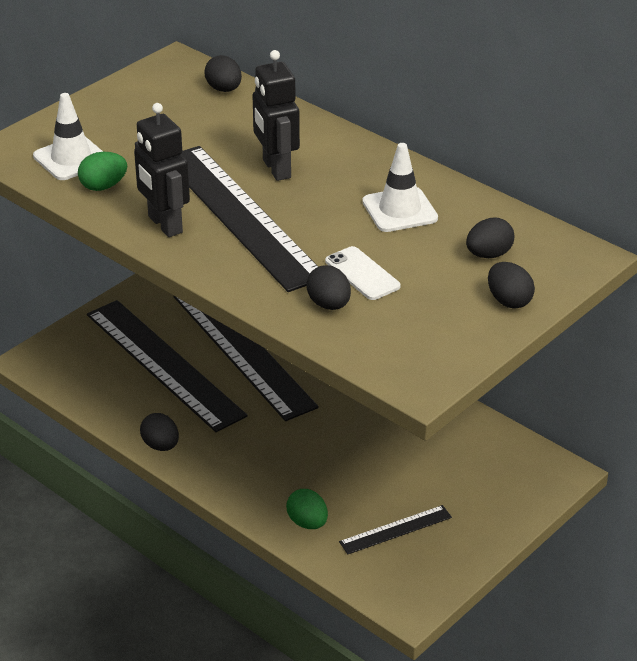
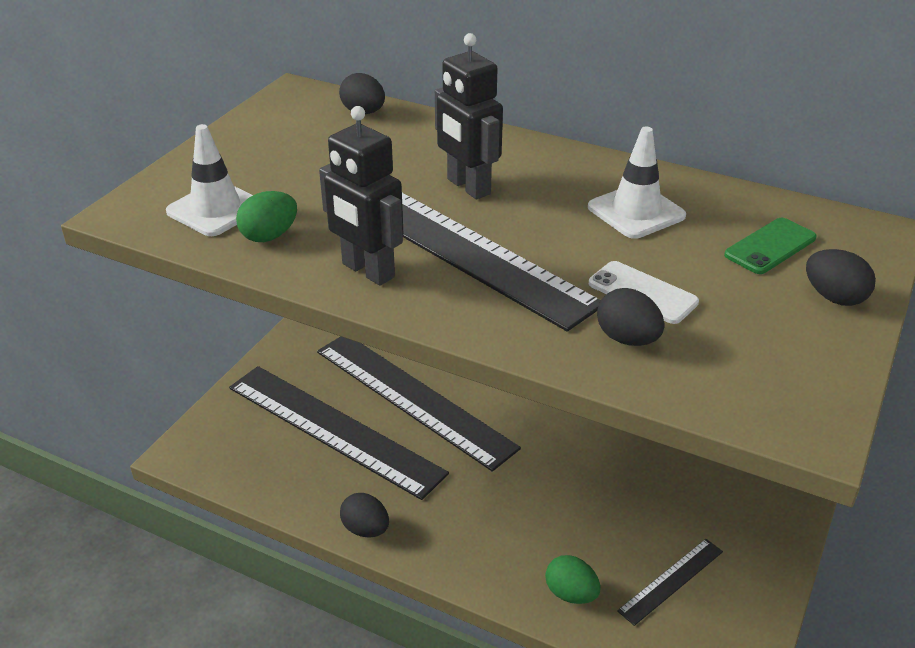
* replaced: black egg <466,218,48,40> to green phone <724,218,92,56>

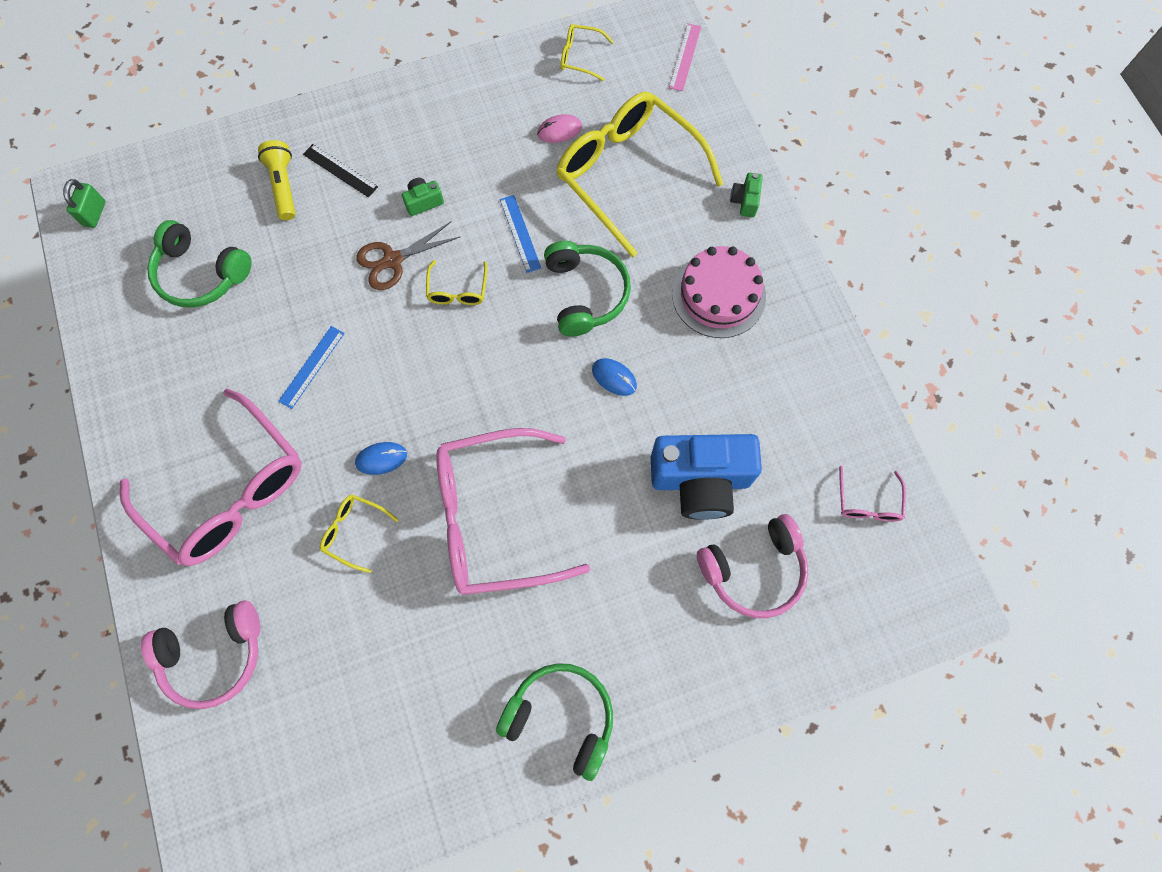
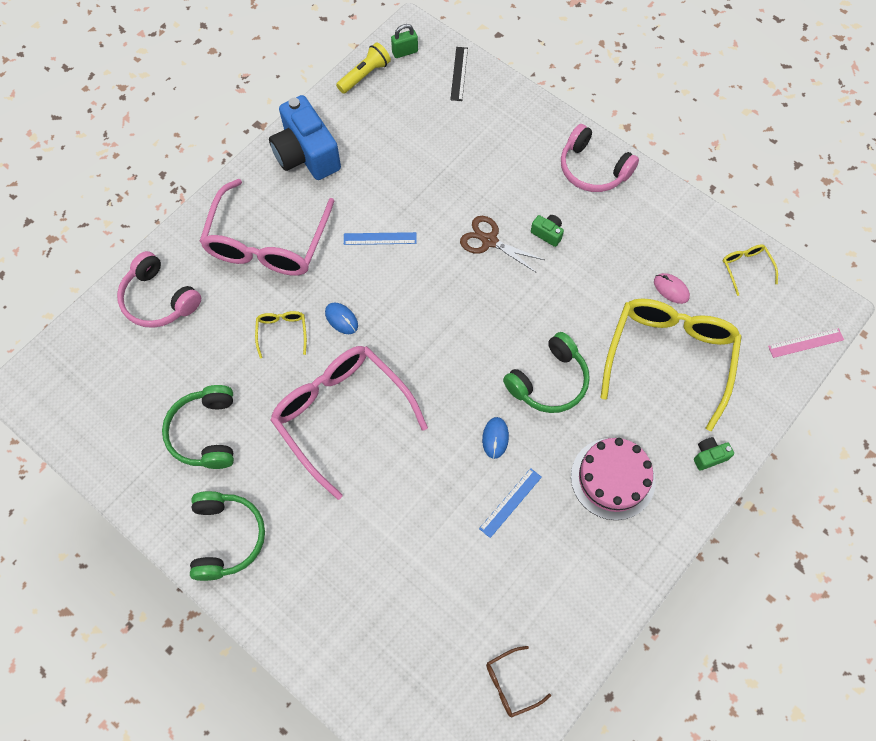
* moved: yellow flashlight <258,140,37,80> to <336,42,55,52>
* moved: black ruler <303,144,75,54> to <450,47,18,54>
* moved: blue ruler <500,195,41,78> to <479,468,63,70>
* moved: green headphones <147,220,105,88> to <162,385,72,84>
* removed: yellow glasses <426,260,61,45>
* moved: blue camera <651,434,111,86> to <269,95,72,85>
* recoloured: pink glasses <839,466,67,55> to brown glasses <486,646,65,71>
* moved: pink headphones <697,514,111,104> to <561,124,78,68>

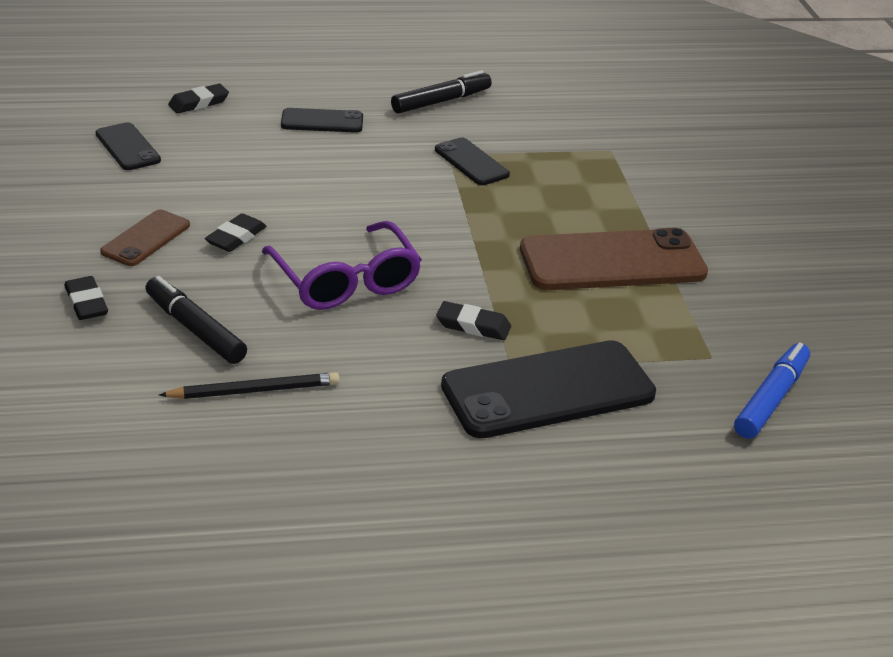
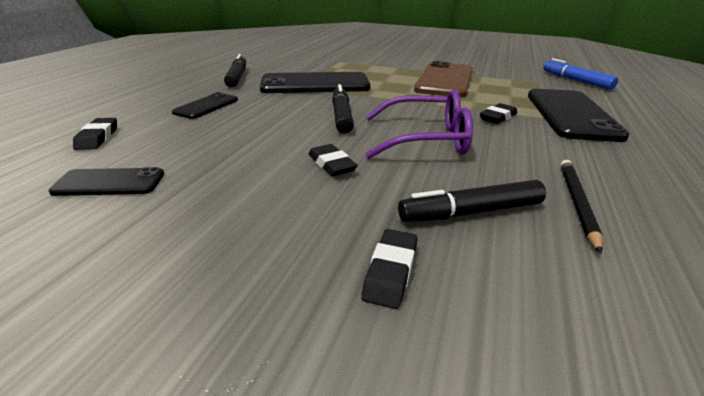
* resized: black phone <435,137,75,48> = <260,72,110,21> x1.93
* removed: brown phone <100,209,90,57>
* turned: black eraser <65,276,43,44> = <361,229,57,80> 75 degrees counterclockwise
* added: black marker <332,84,22,50>

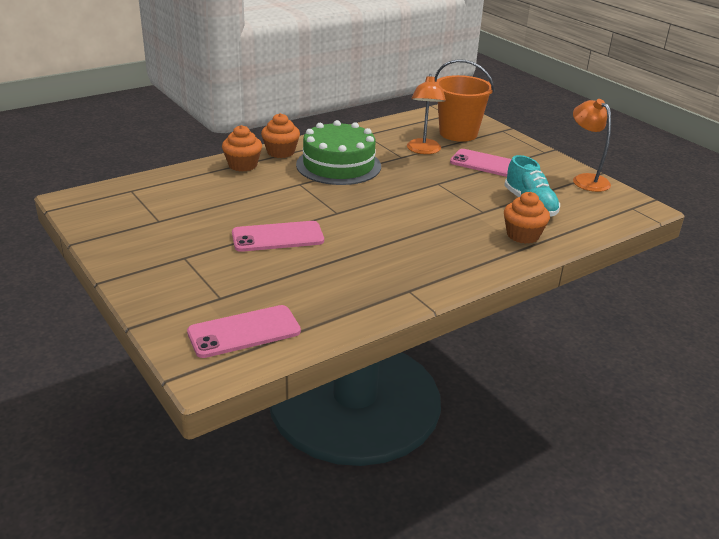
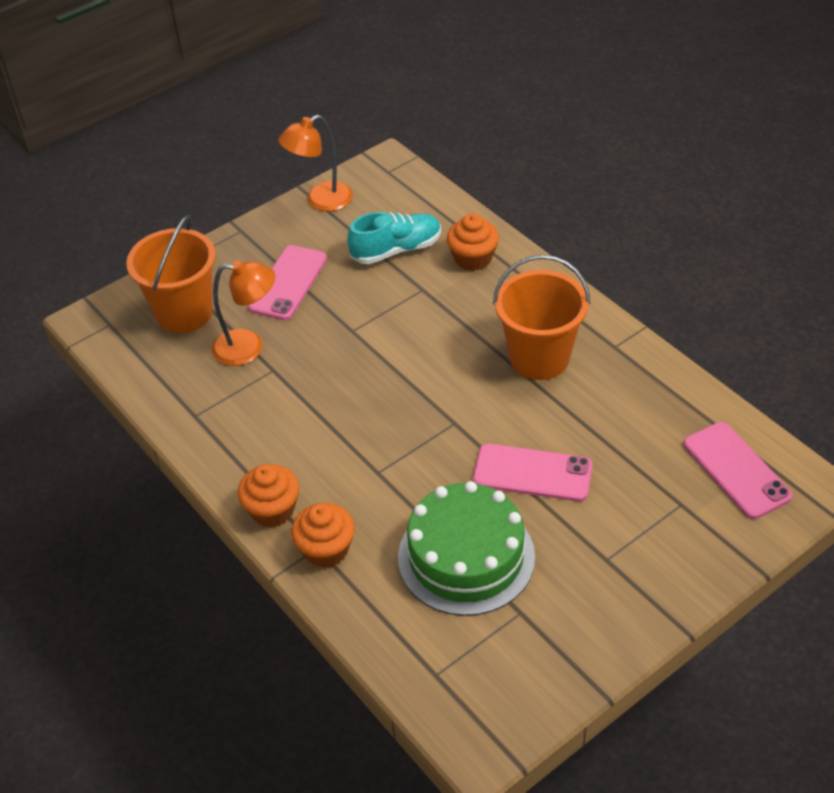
* moved: green cake <296,120,85,65> to <398,481,137,135>
* turned: pink phone <232,221,92,31> = <473,444,120,57> 60 degrees counterclockwise
* added: orange bucket <493,255,97,125>

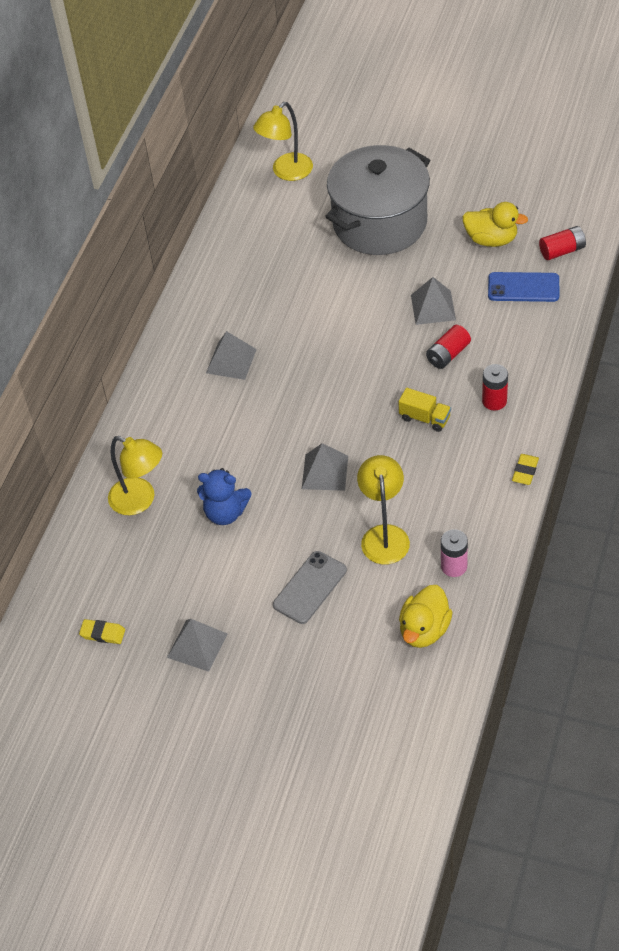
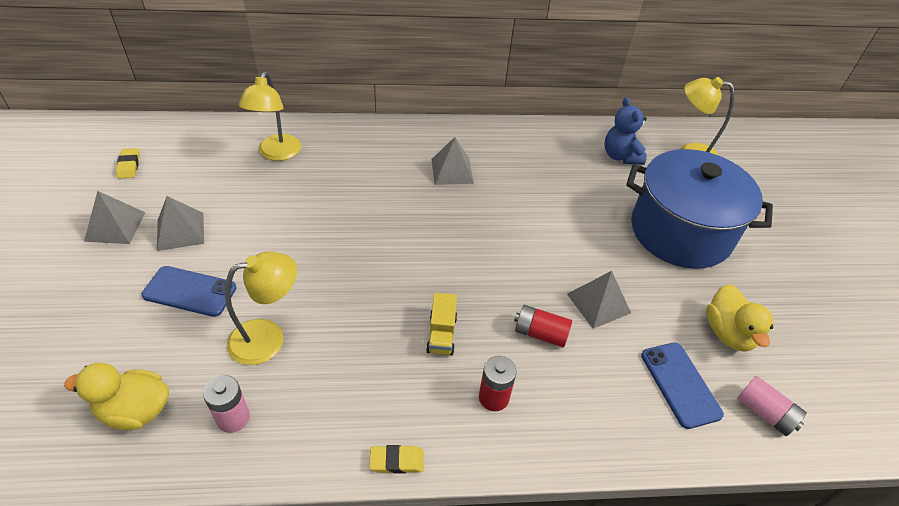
* recoloured: grey pot <325,145,105,110> to blue pot <626,149,147,120>
* recoloured: red battery <539,226,47,34> to pink battery <737,376,70,60>
* moved: grey pyramid <302,443,46,48> to <157,196,47,55>
* moved: blue teddy bear <197,468,54,57> to <604,97,43,68>
* recoloured: grey phone <273,551,74,73> to blue phone <142,266,95,51>

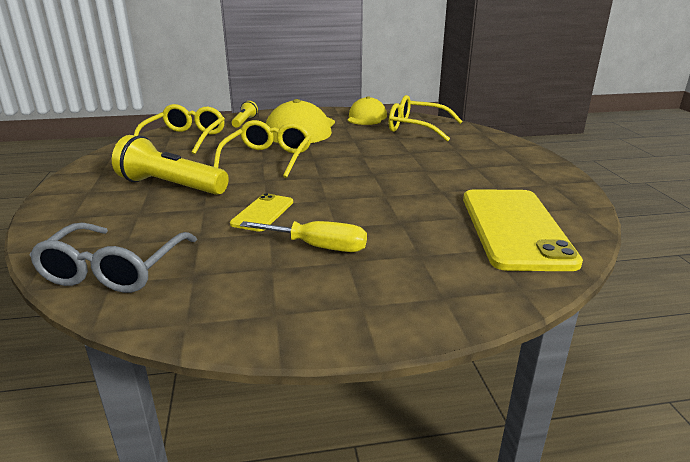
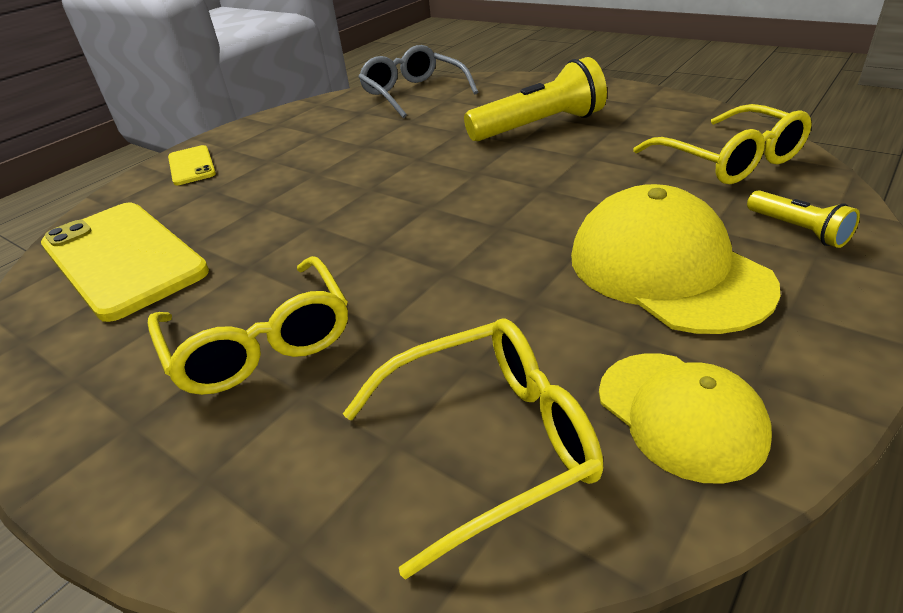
* moved: yellow glasses <214,120,98,58> to <147,256,201,139>
* moved: yellow phone <230,193,63,39> to <168,145,48,40>
* removed: yellow screwdriver <240,221,127,31>

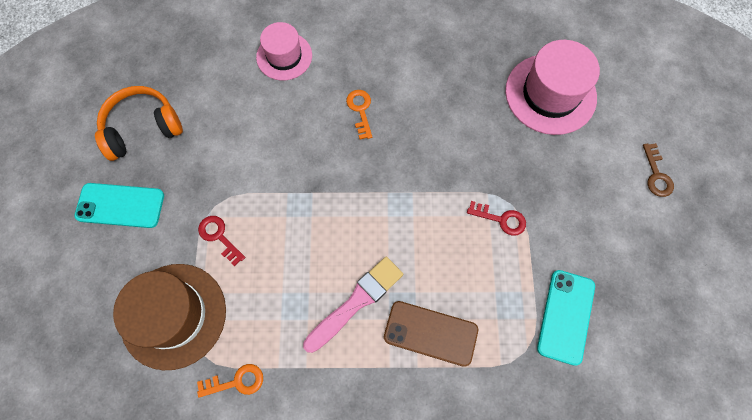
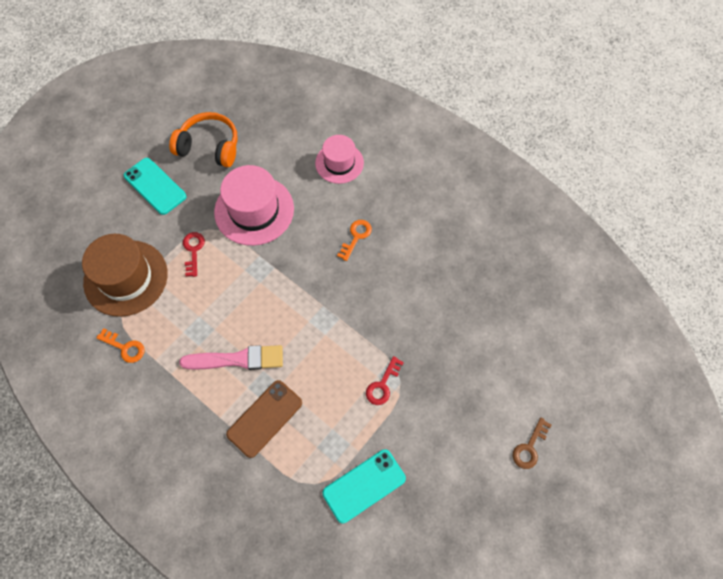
* moved: pink hat <505,40,95,95> to <214,165,80,81>
* turned: red key <467,201,59,35> = <366,356,38,49> 60 degrees clockwise
* turned: brown phone <384,301,94,66> = <226,380,76,78> 75 degrees clockwise

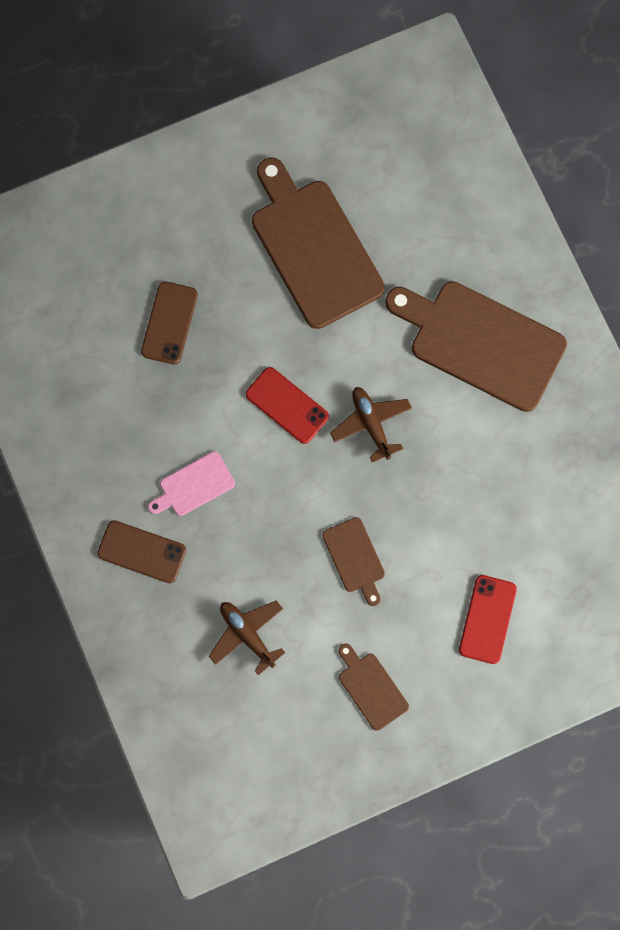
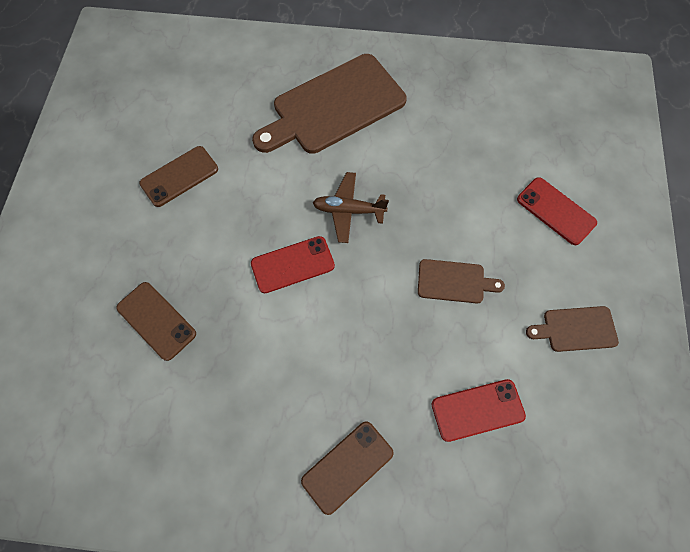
* replaced: brown cutting board <252,157,133,172> to brown phone <139,146,79,61>
* removed: pink cutting board <148,451,87,65>
* replaced: brown plane <209,601,76,74> to red phone <432,379,94,63>

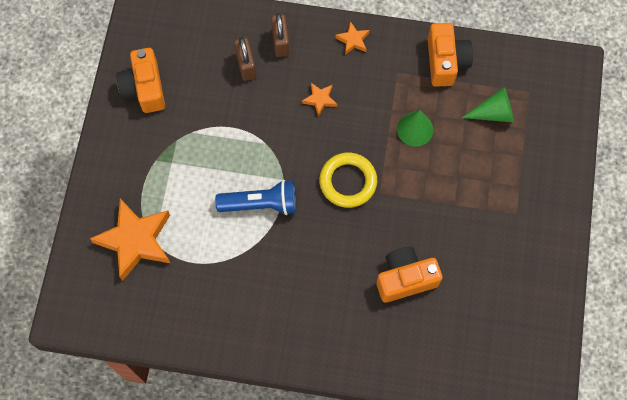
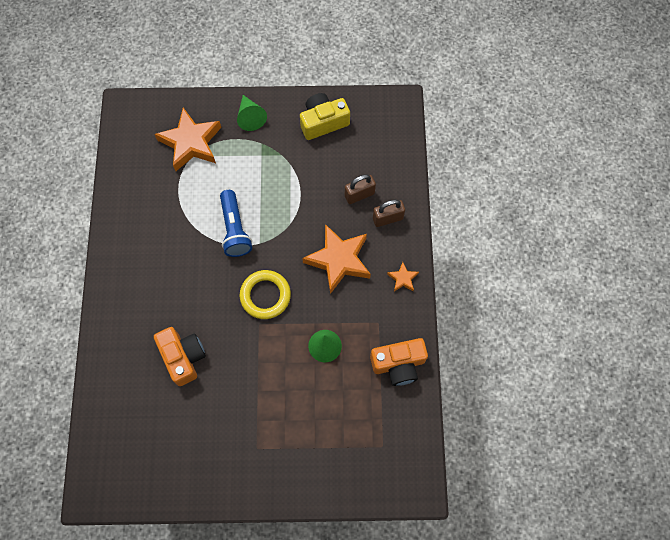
* recoloured: orange camera <116,48,49,65> to yellow camera <300,93,50,47>
* resized: orange star <302,83,35,34> = <302,224,69,70> x2.21
* moved: green cone <462,87,52,36> to <237,95,30,36>

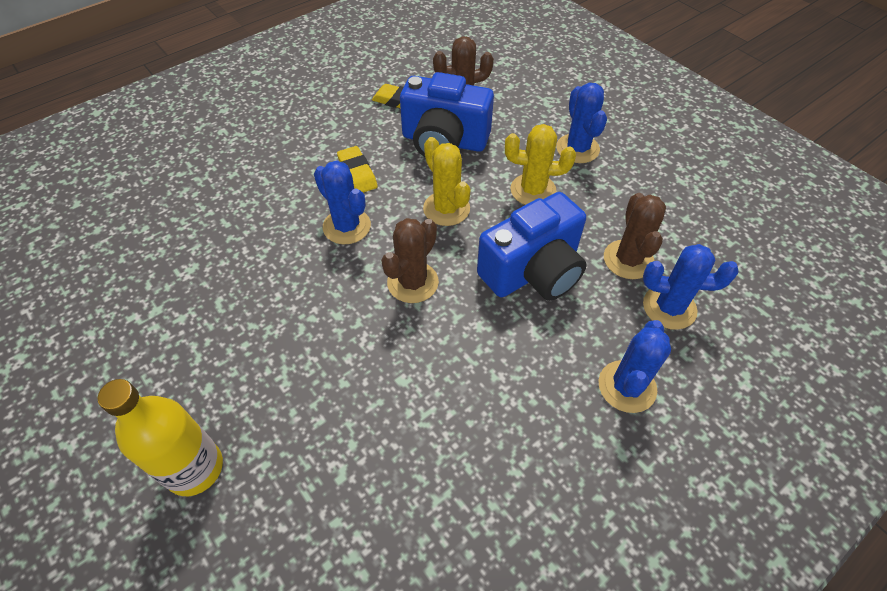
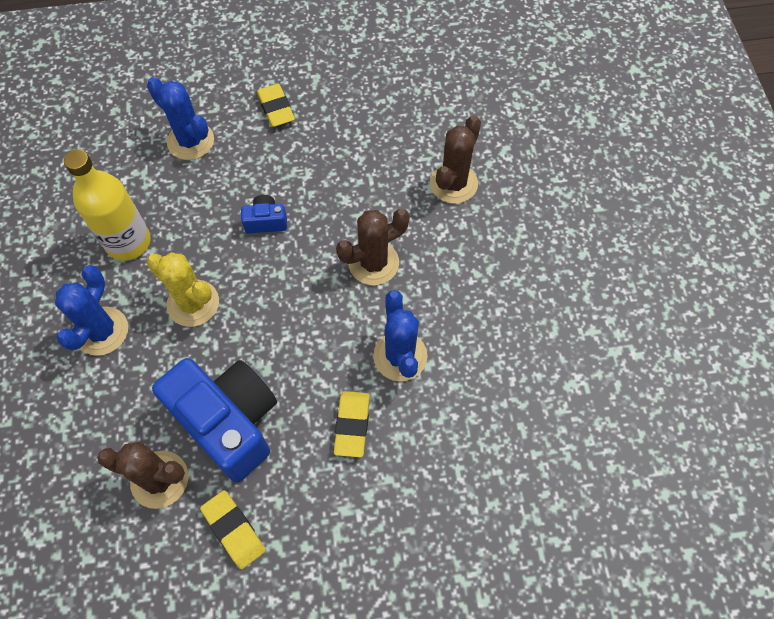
* removed: yellow cactus <423,137,48,89>
* resized: blue camera <477,192,110,109> = <241,195,46,38> x0.43
* moved: brown cactus <604,193,62,86> to <430,115,51,89>
* replaced: blue cactus <598,320,73,93> to yellow eraser <257,84,38,43>
* moved: yellow bottle <98,379,125,117> to <64,149,86,112>

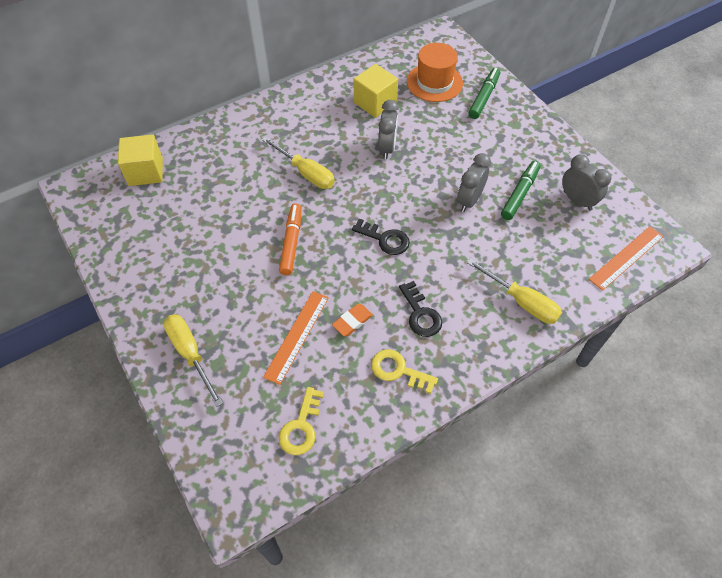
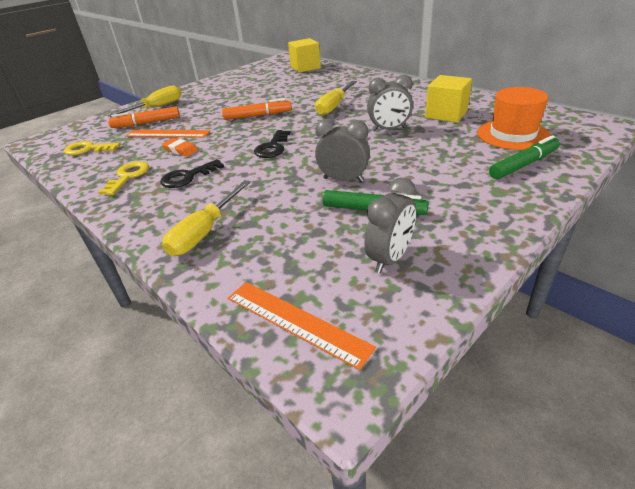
* turned: green marker <469,68,31,51> = <489,135,71,44> 45 degrees counterclockwise
* added: orange marker <108,106,72,22>

